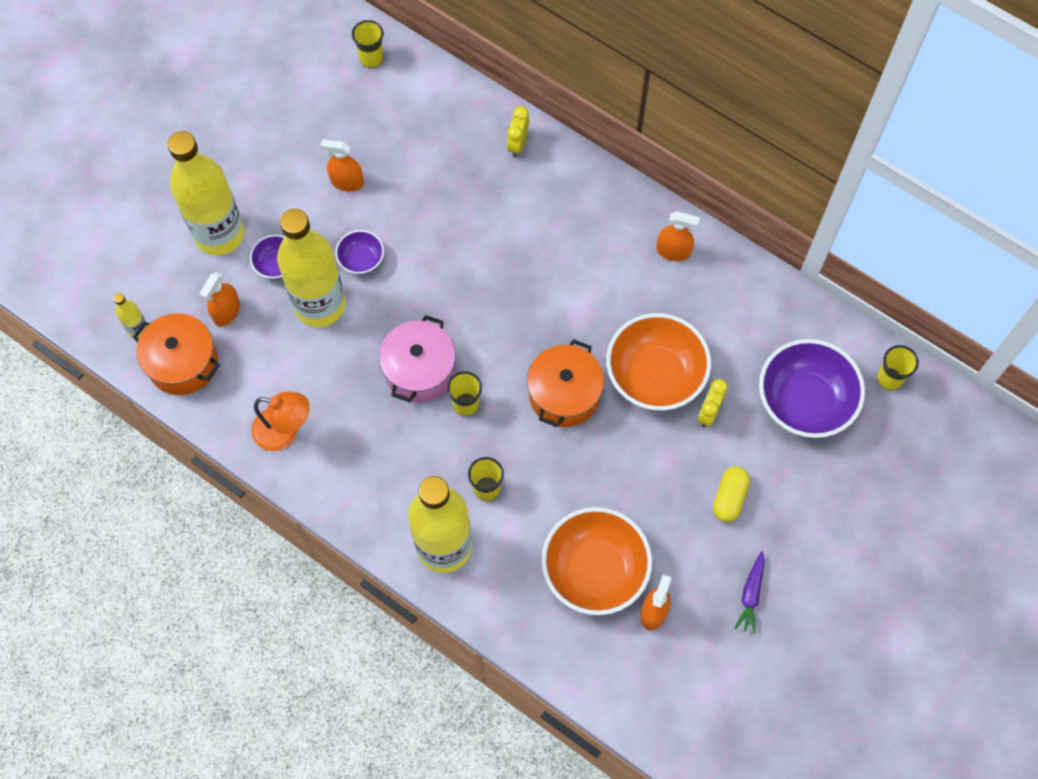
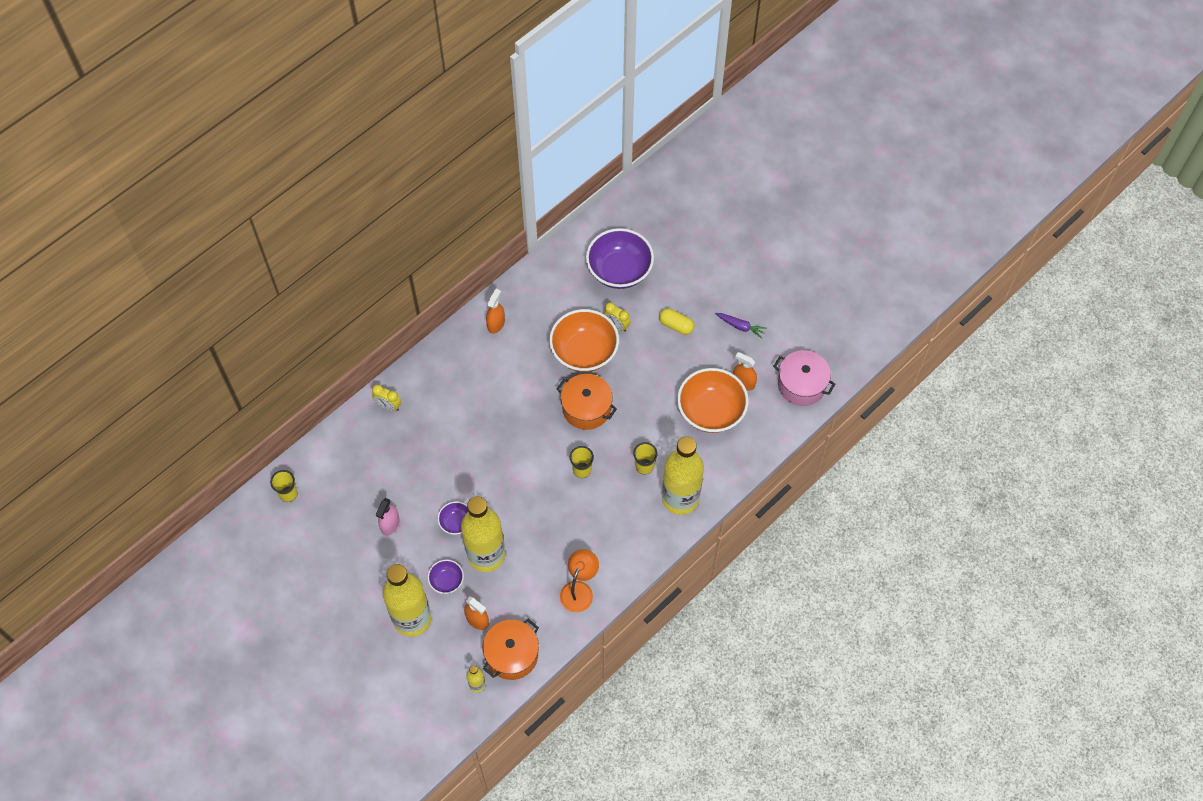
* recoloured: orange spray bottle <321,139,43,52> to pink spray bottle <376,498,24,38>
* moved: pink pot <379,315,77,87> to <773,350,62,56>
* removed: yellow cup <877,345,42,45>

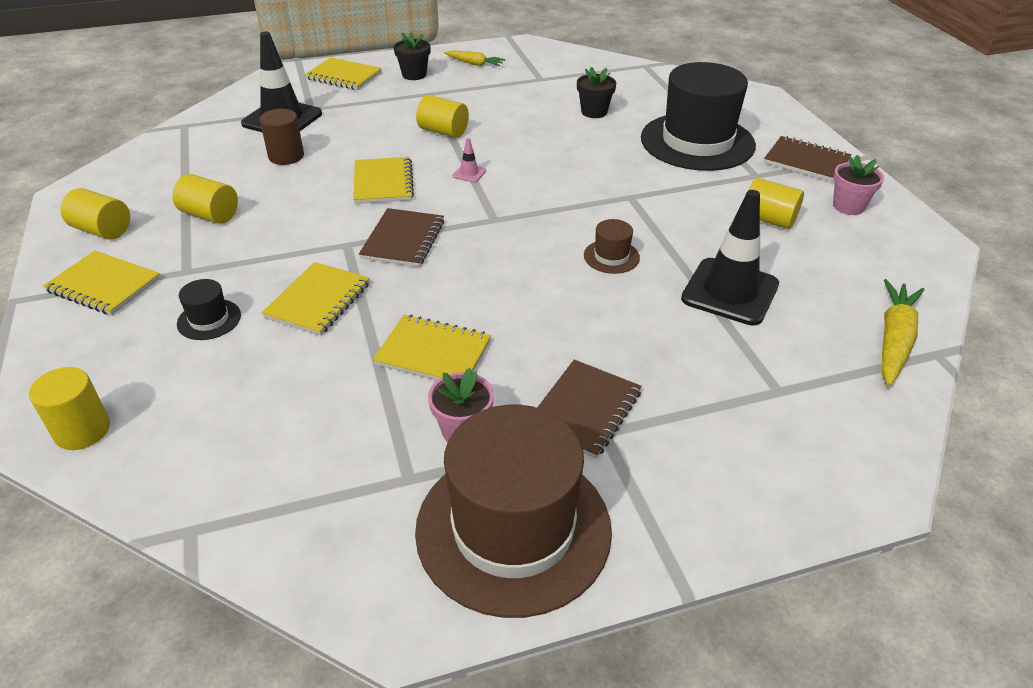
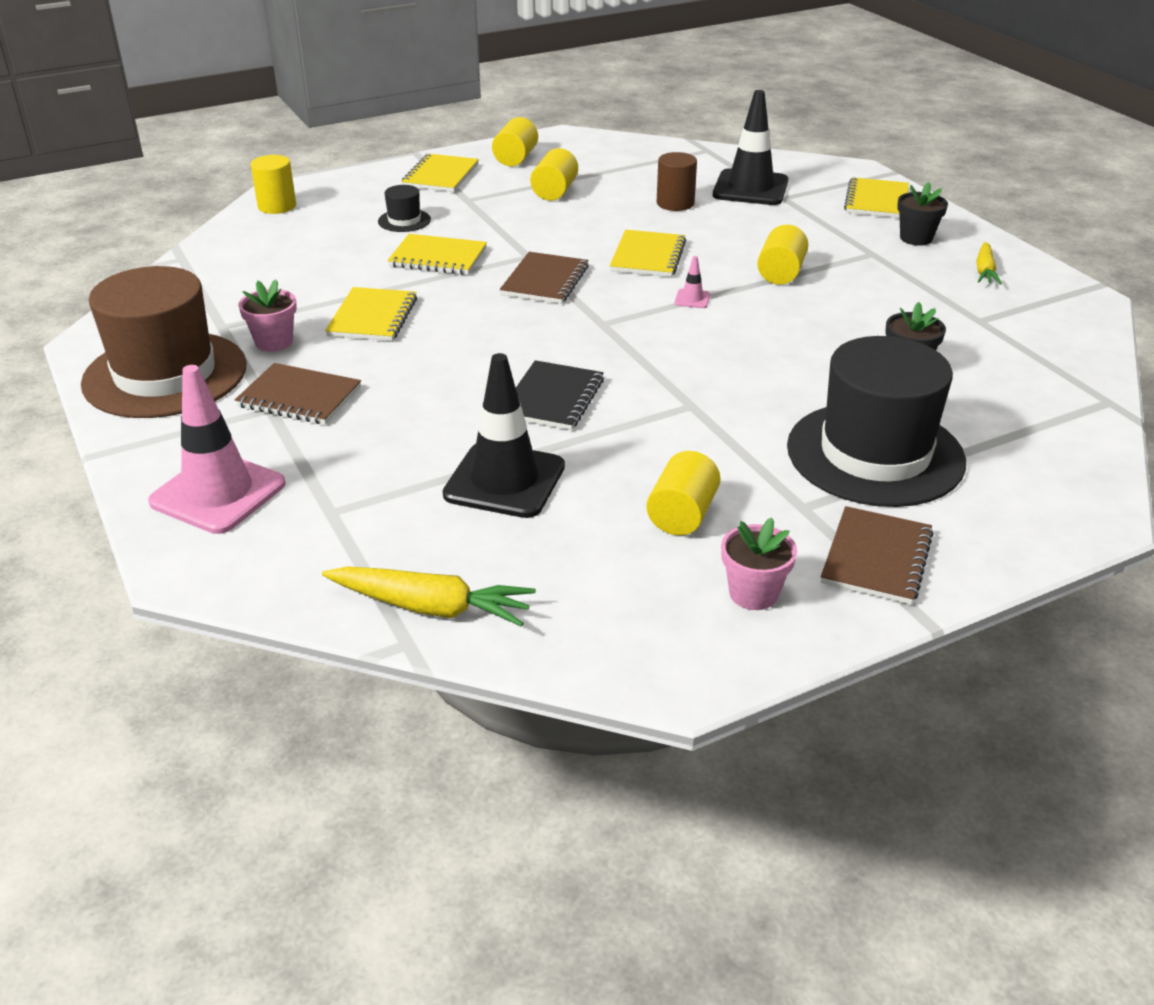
* turned: yellow notebook <353,157,61,47> = <610,230,76,47> 60 degrees counterclockwise
* turned: brown notebook <359,208,85,59> = <500,252,89,52> 75 degrees counterclockwise
* replaced: brown hat <584,219,56,55> to black notebook <516,360,88,70>
* added: pink traffic cone <148,365,138,169>

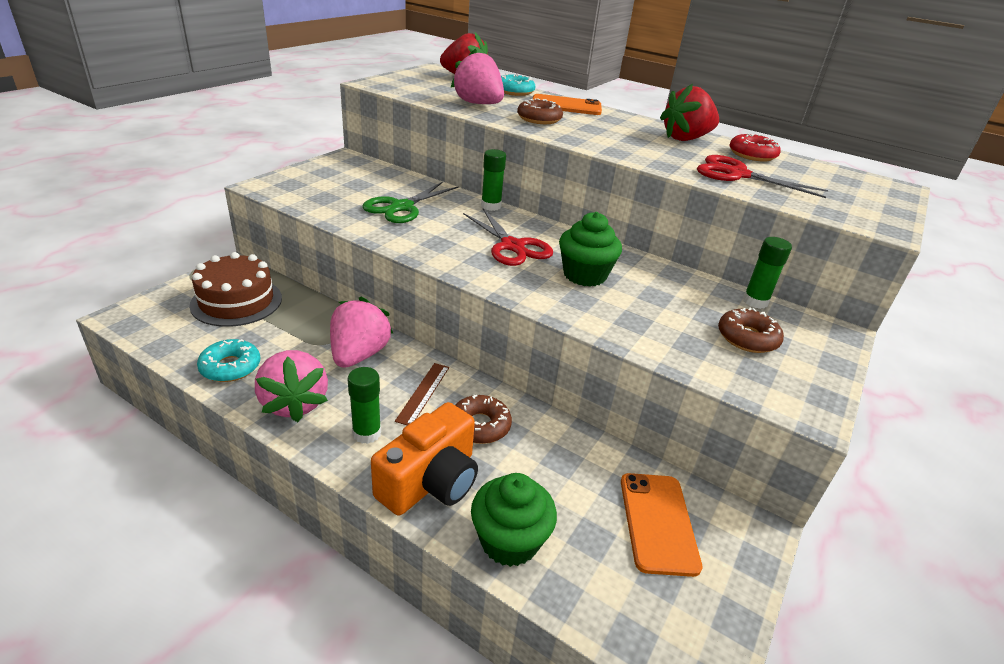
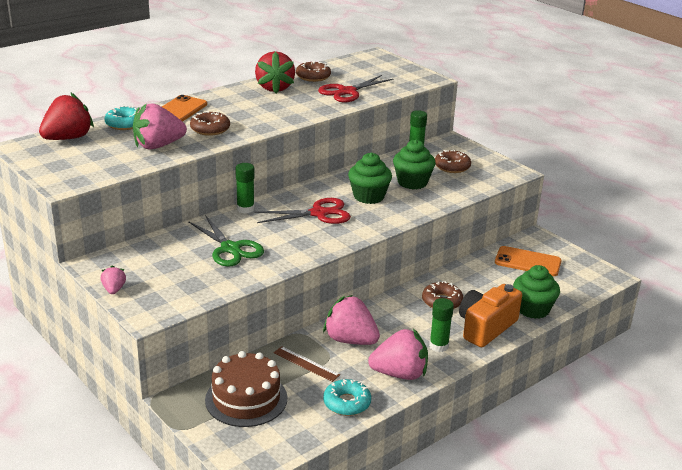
* recoloured: red donut <729,133,52,29> to brown donut <296,61,35,21>
* moved: brown ruler <395,363,54,62> to <274,346,66,36>
* turned: orange camera <371,402,107,113> = <459,284,63,63> 105 degrees counterclockwise
* added: green cupcake <393,139,43,51>
* added: pink strawberry <101,266,25,28>

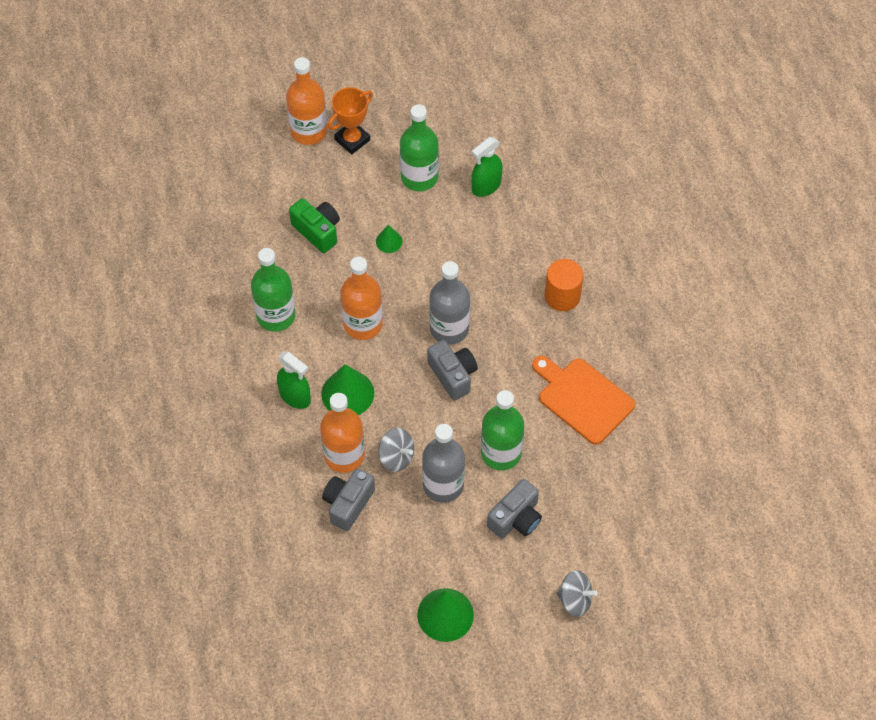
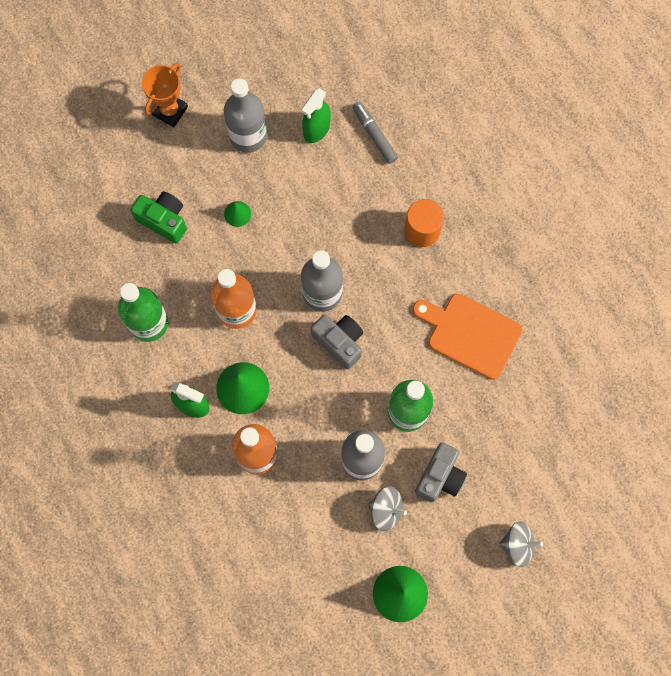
* removed: orange bottle <286,57,41,88>
* recoloured: green bottle <400,104,39,87> to grey bottle <224,78,43,75>
* moved: grey spinning top <378,428,36,44> to <368,486,39,45>
* removed: grey camera <322,468,53,63>
* added: grey marker <352,102,46,62>

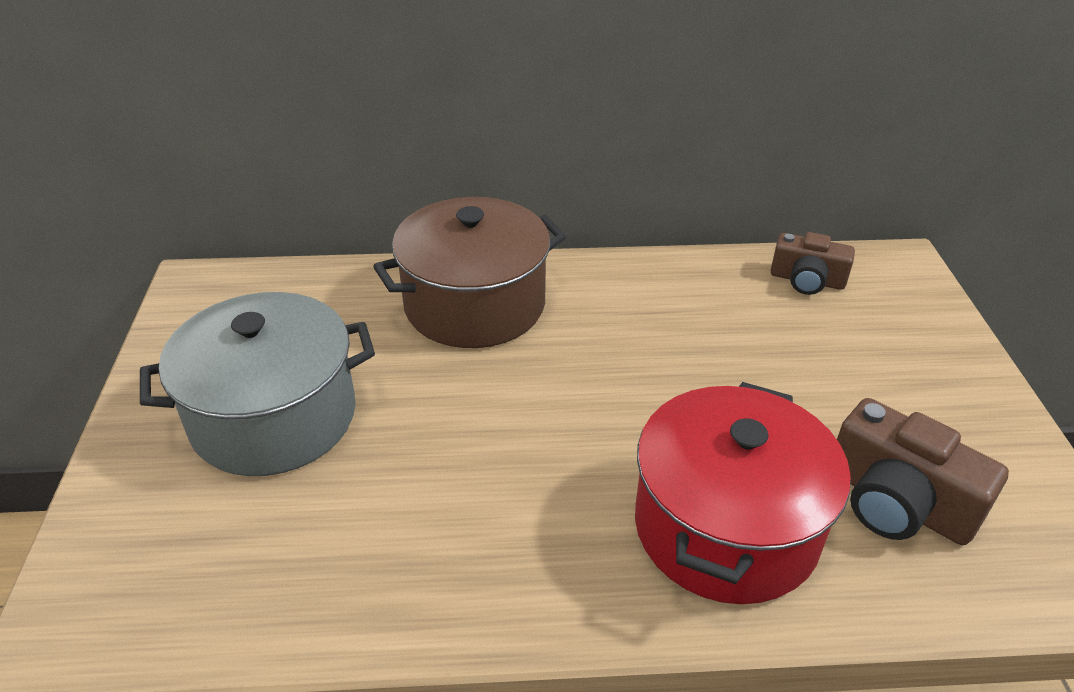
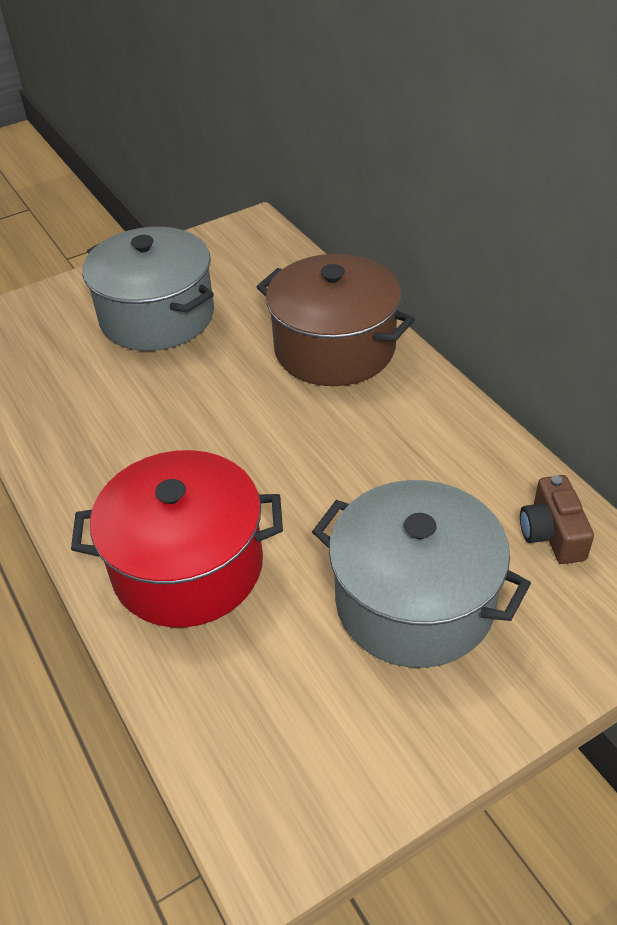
* removed: brown camera <837,398,172,147>
* added: grey pot <312,480,219,188>

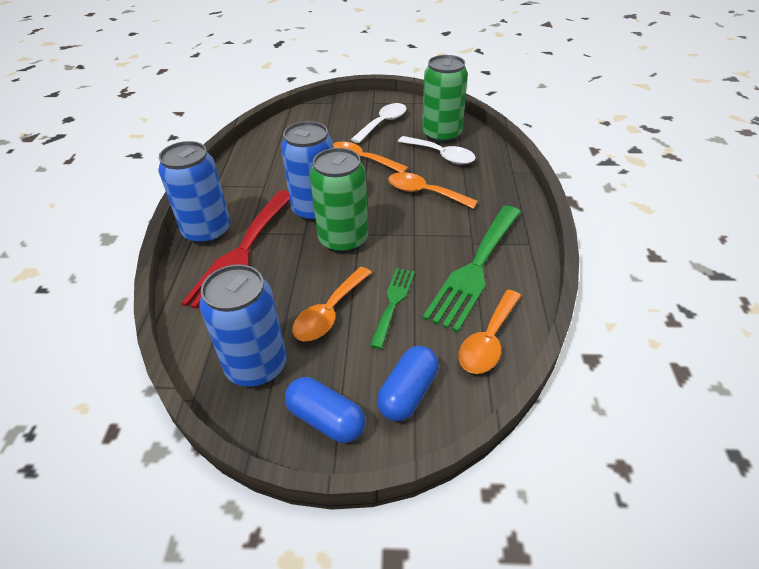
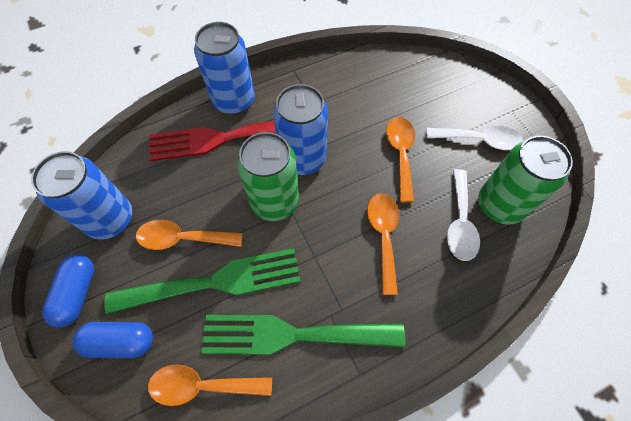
* resized: green fork <370,268,45,81> = <105,248,196,66> x1.85

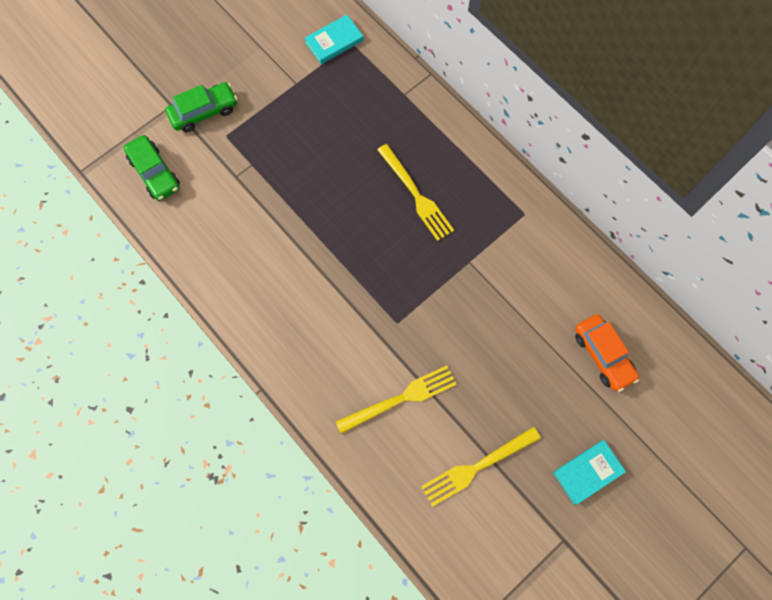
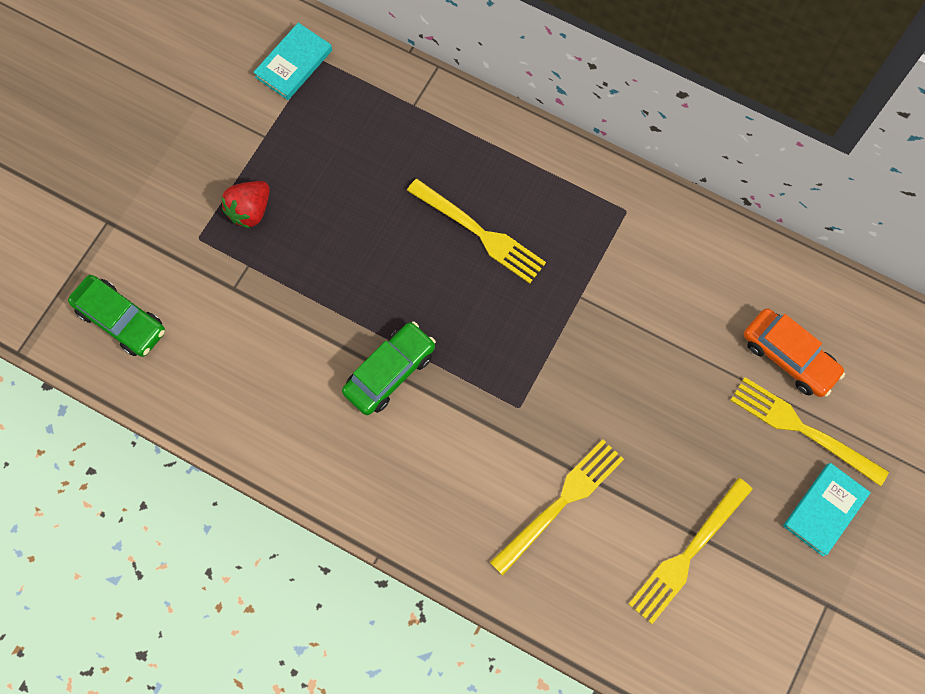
* moved: green car <165,82,72,50> to <342,322,94,93>
* added: red strawberry <221,181,49,48>
* added: yellow fork <730,377,159,109>

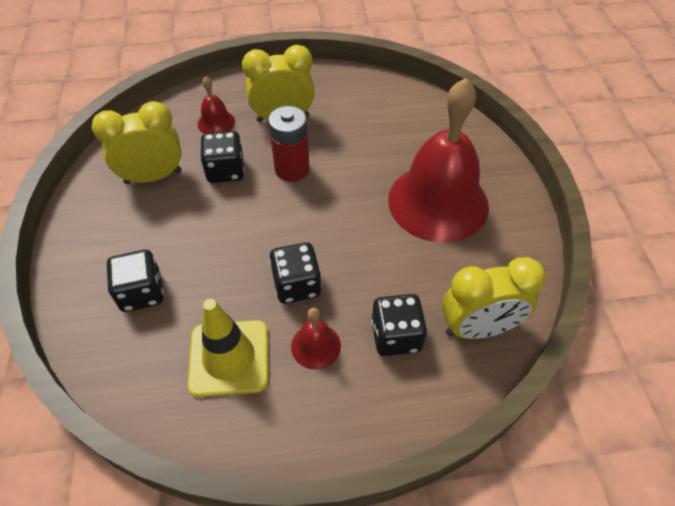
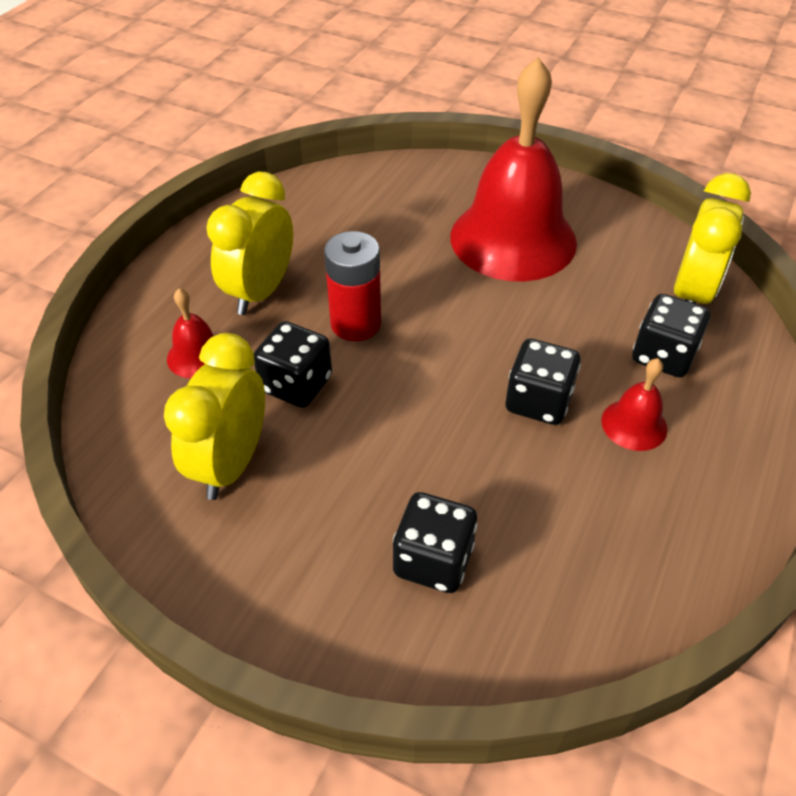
* removed: yellow traffic cone <188,299,80,98>

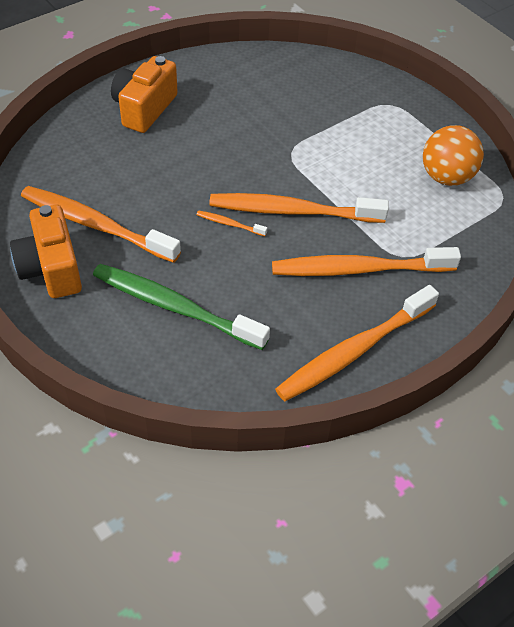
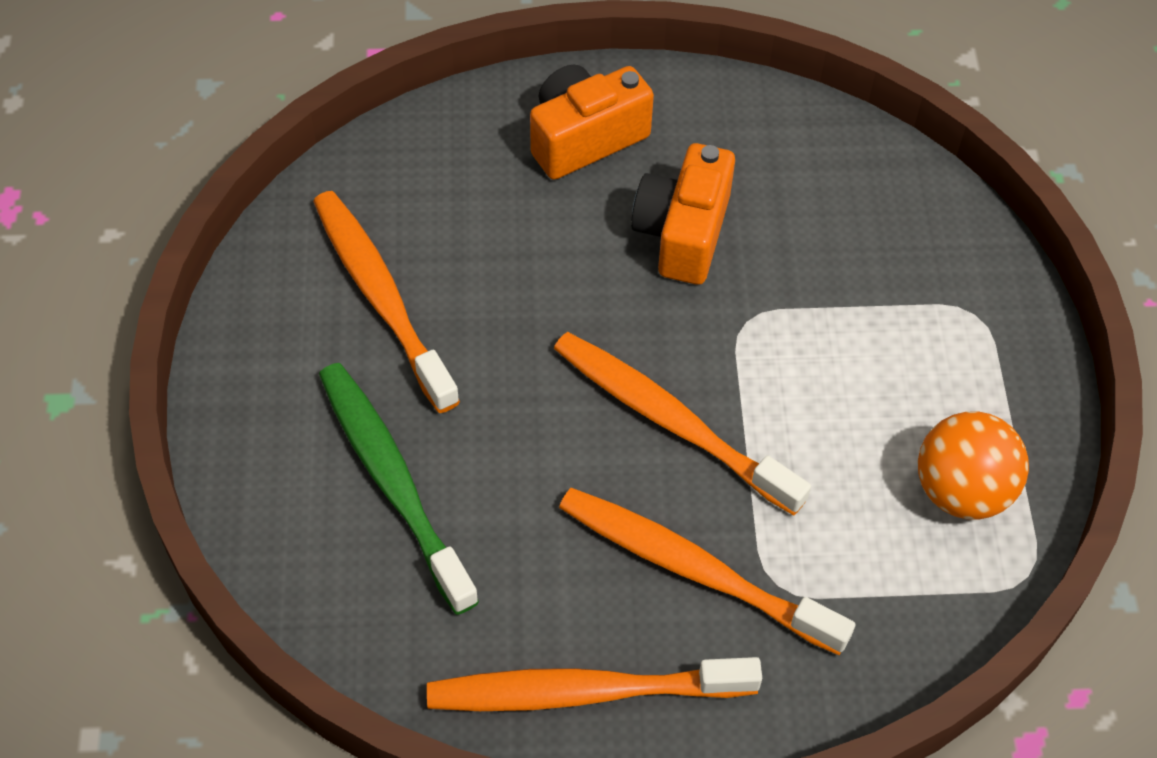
* moved: orange camera <10,205,72,93> to <631,143,104,142>
* removed: orange toothbrush <197,211,70,25>

